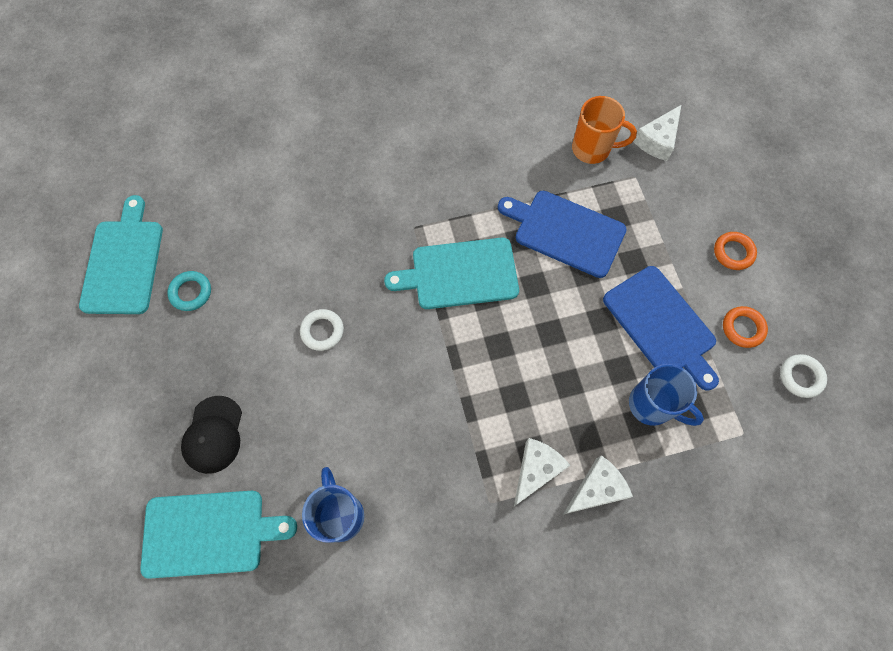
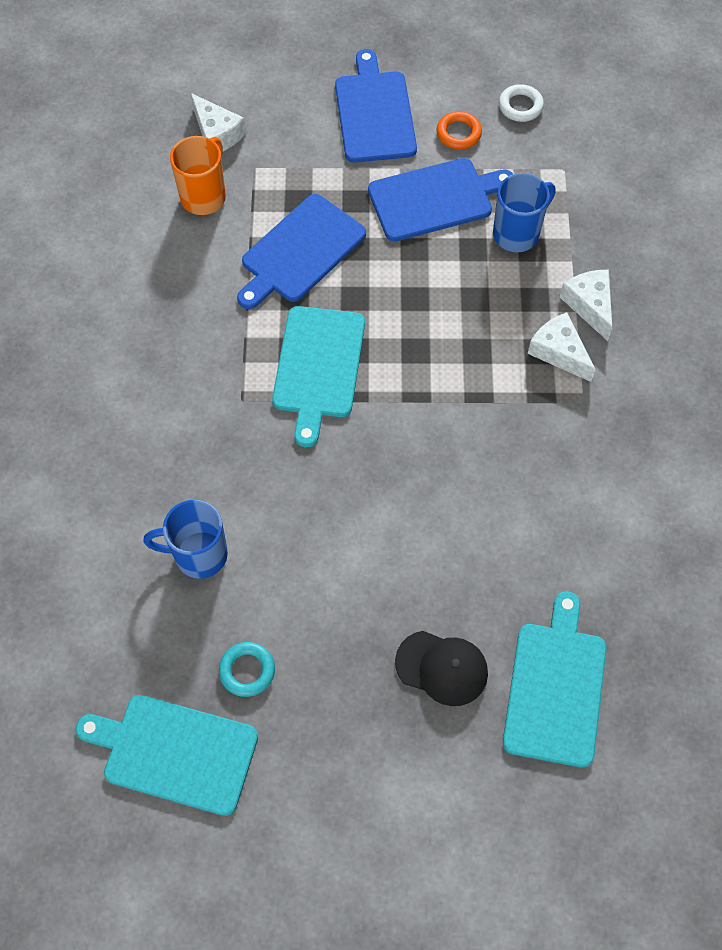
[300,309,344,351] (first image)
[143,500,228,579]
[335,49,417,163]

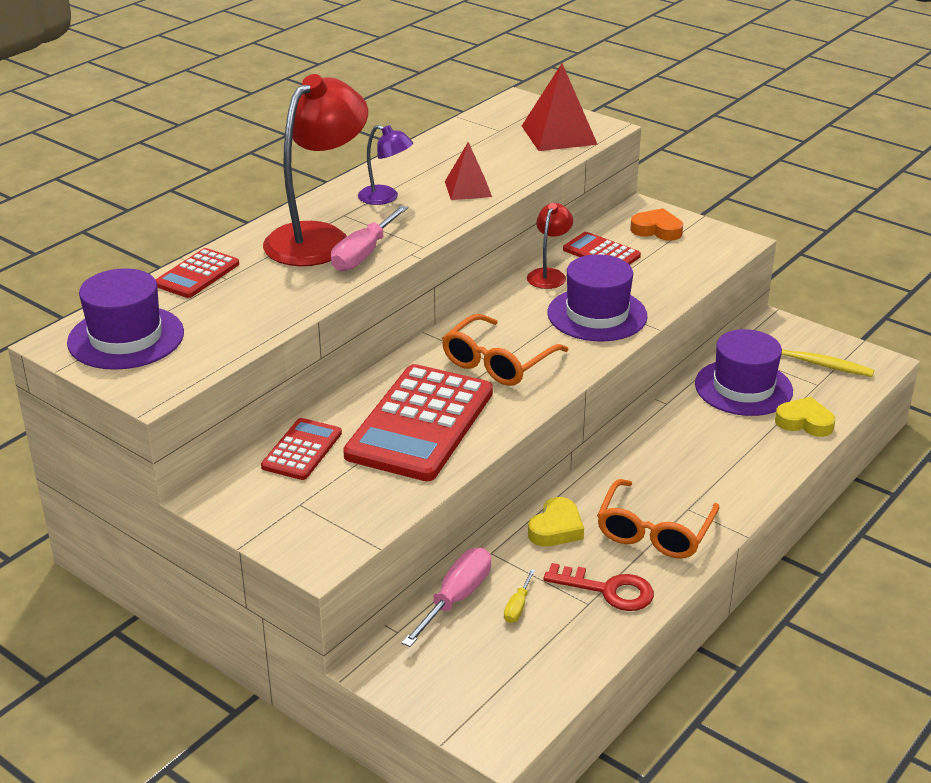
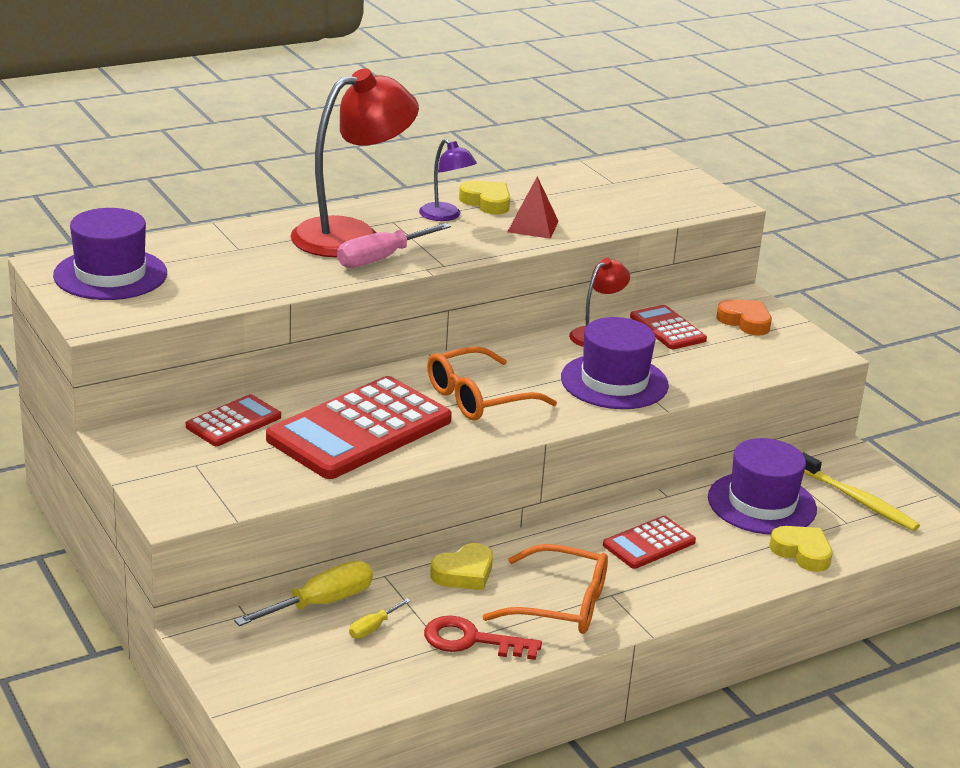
[603,516,696,569]
[234,561,373,626]
[522,63,598,151] (first image)
[424,615,542,660]
[482,544,608,634]
[459,181,510,214]

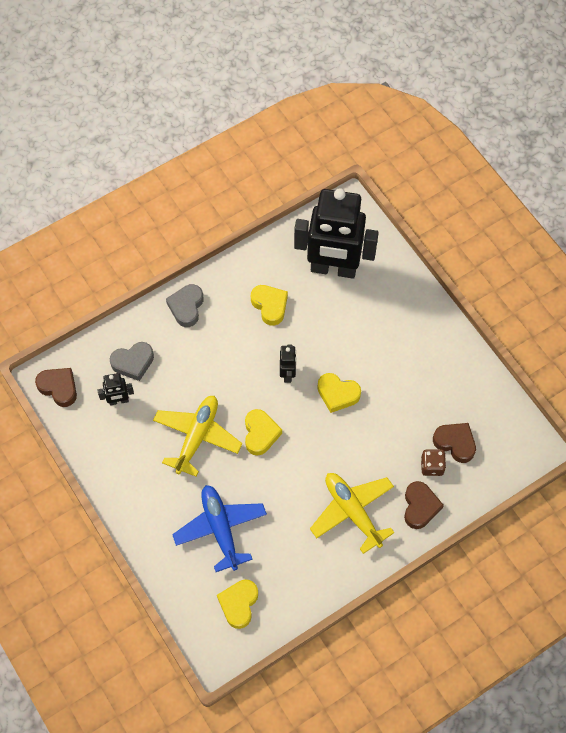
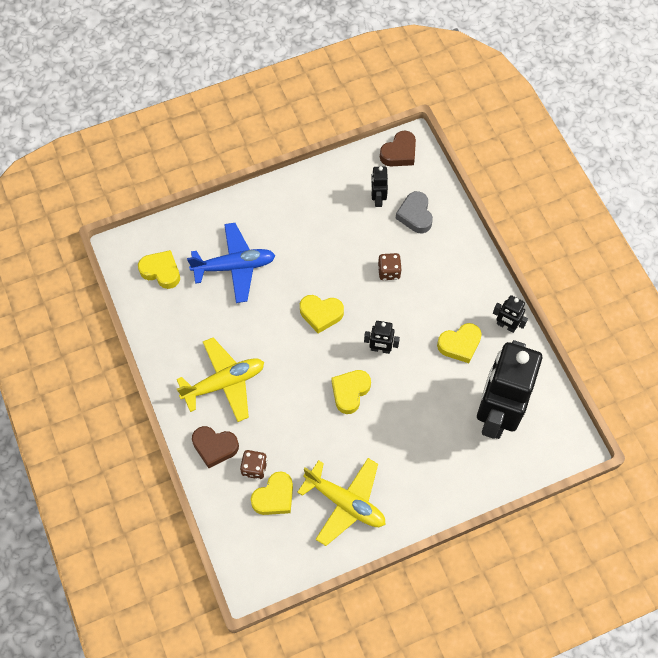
[297,458,386,546]
[166,284,203,327] (first image)
[251,471,293,515]
[378,253,402,280]
[493,295,528,333]

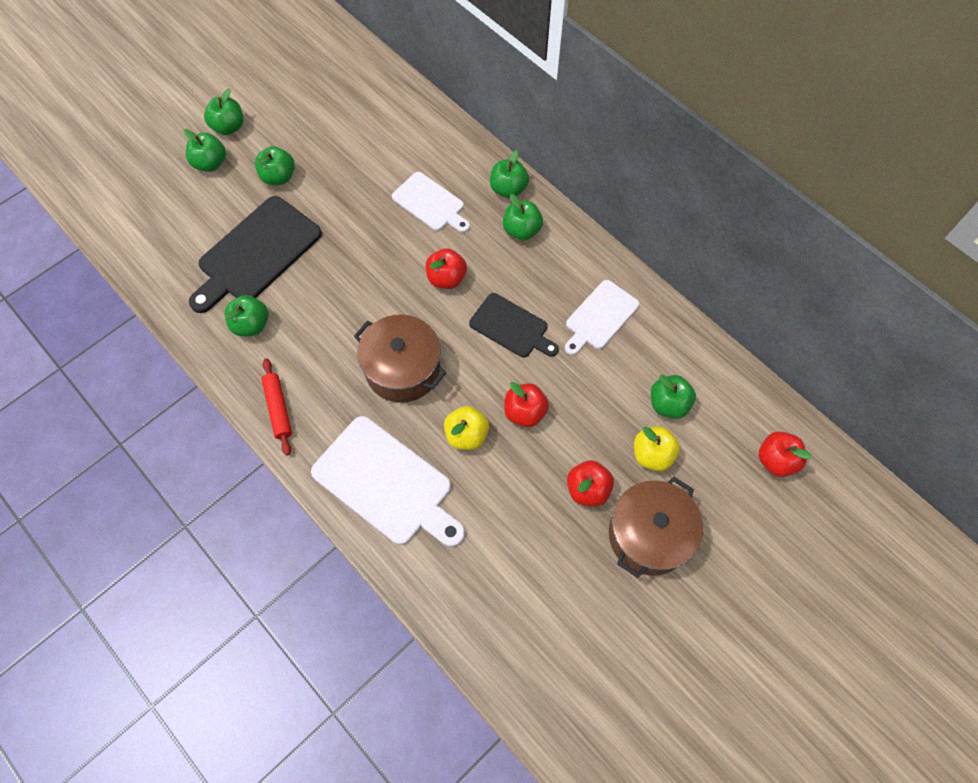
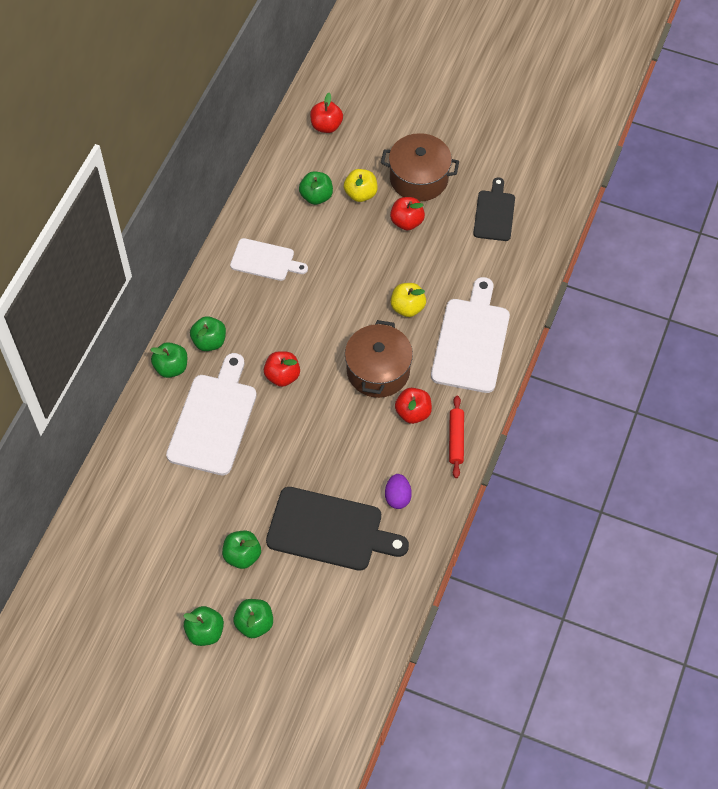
[385,474,412,509]
[449,396,464,478]
[166,353,257,475]
[473,177,515,241]
[395,388,432,424]

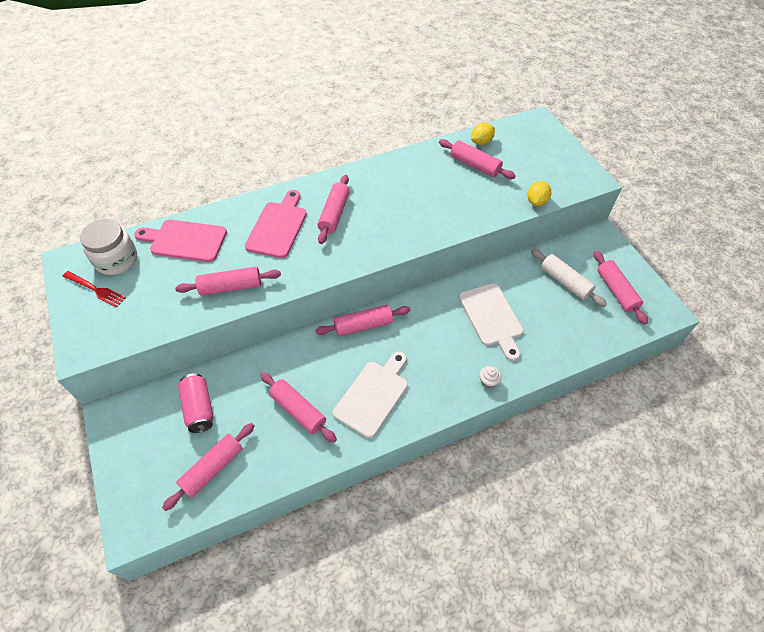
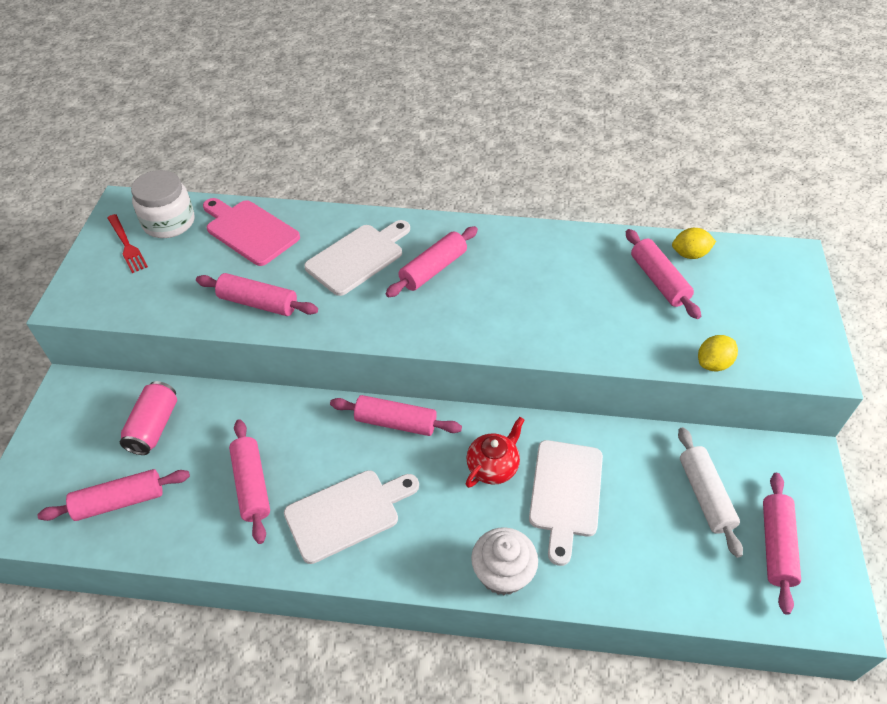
[304,220,410,296]
[471,527,538,595]
[466,417,524,488]

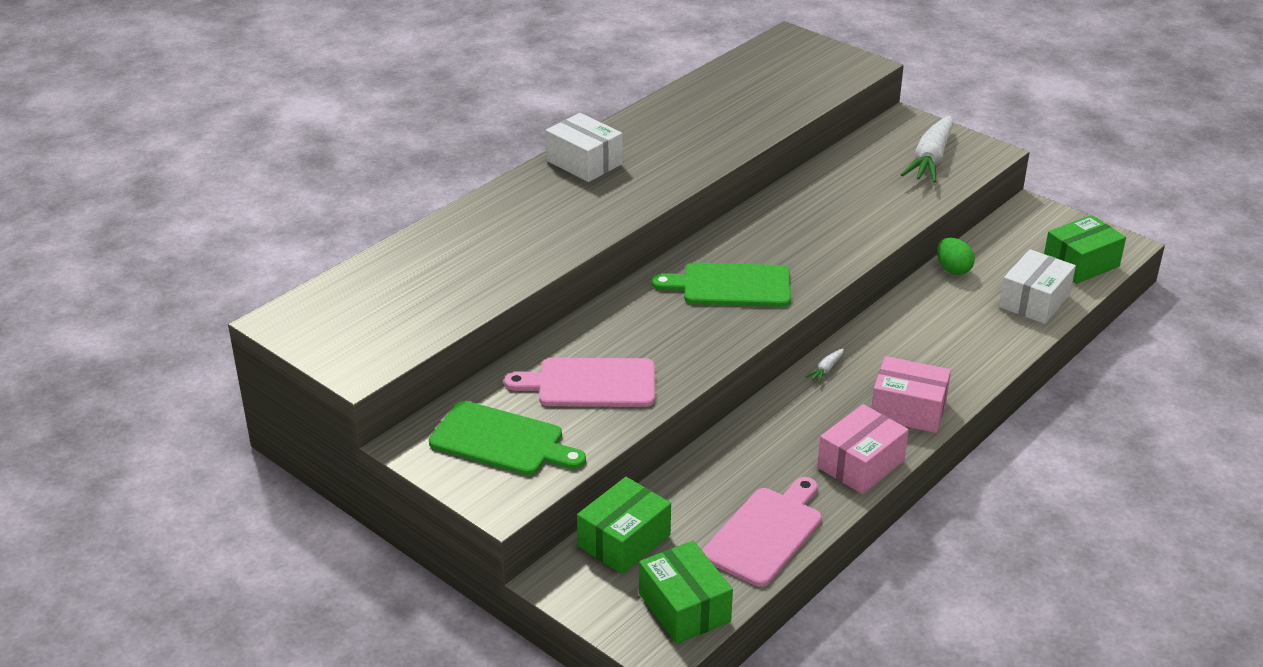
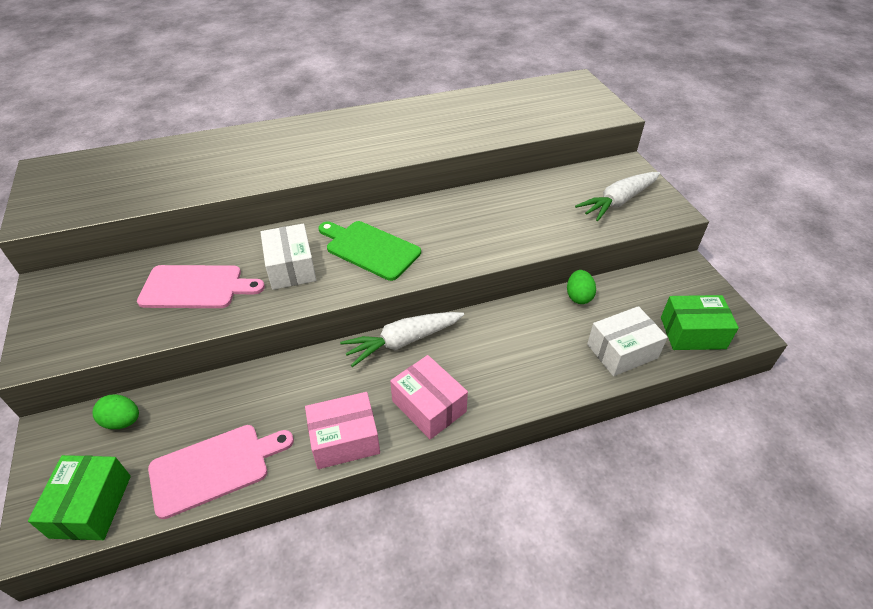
[429,401,586,475] (first image)
[137,265,265,308]
[260,224,316,290]
[93,394,139,429]
[340,312,464,367]

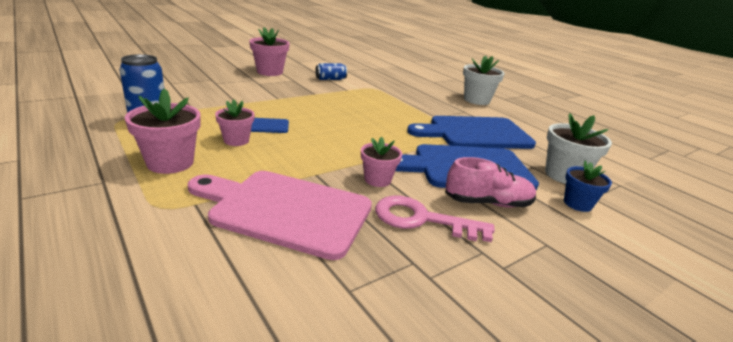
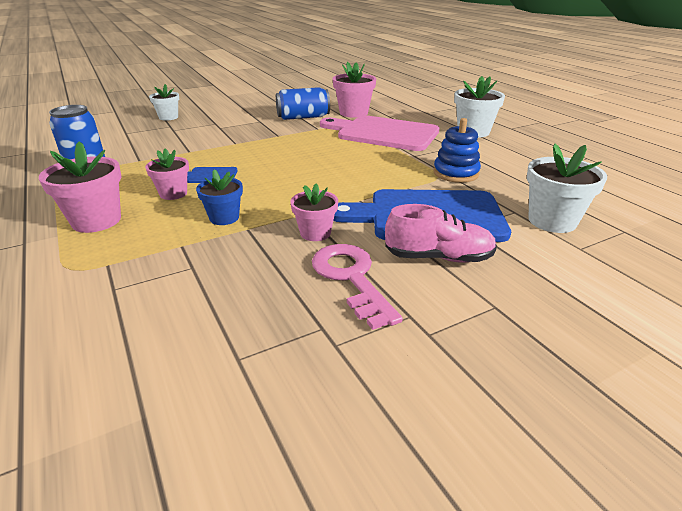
[320,115,439,151]
[333,62,376,118]
[276,87,330,120]
[312,244,403,330]
[433,118,481,183]
[196,169,243,225]
[149,84,179,121]

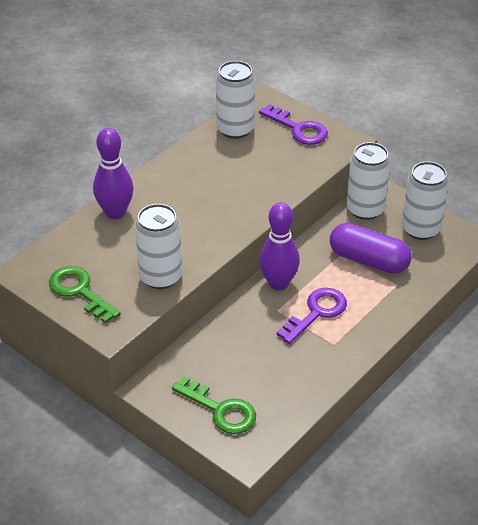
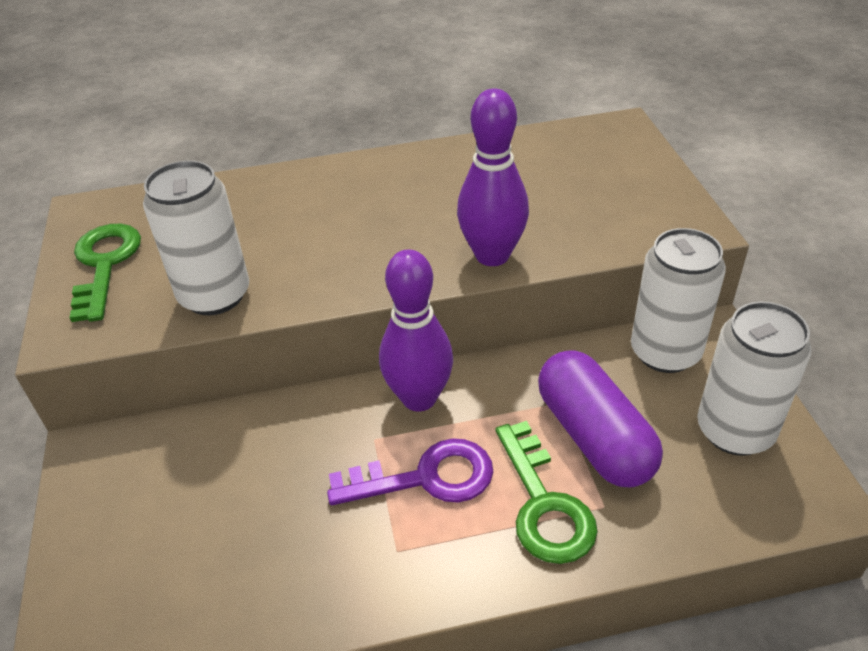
[457,88,529,266]
[496,421,598,564]
[216,61,255,139] (first image)
[259,104,328,145] (first image)

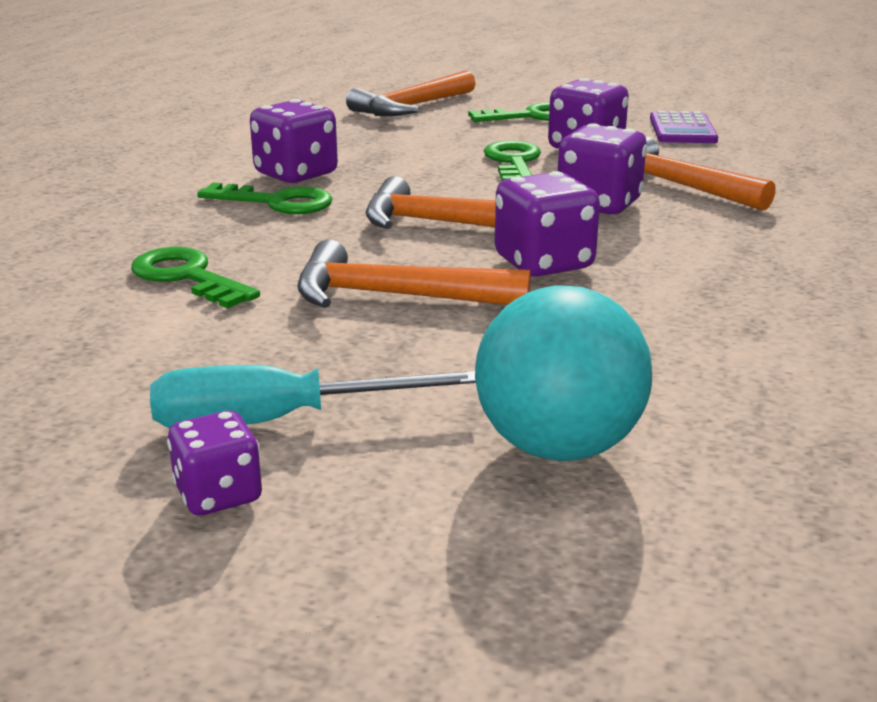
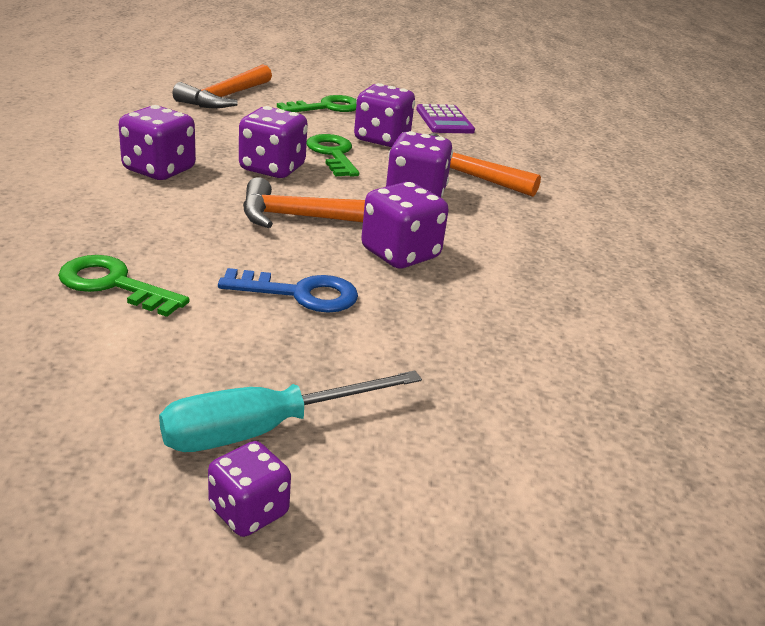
[197,183,333,214] (first image)
[218,268,358,313]
[475,285,652,461] (first image)
[239,106,308,178]

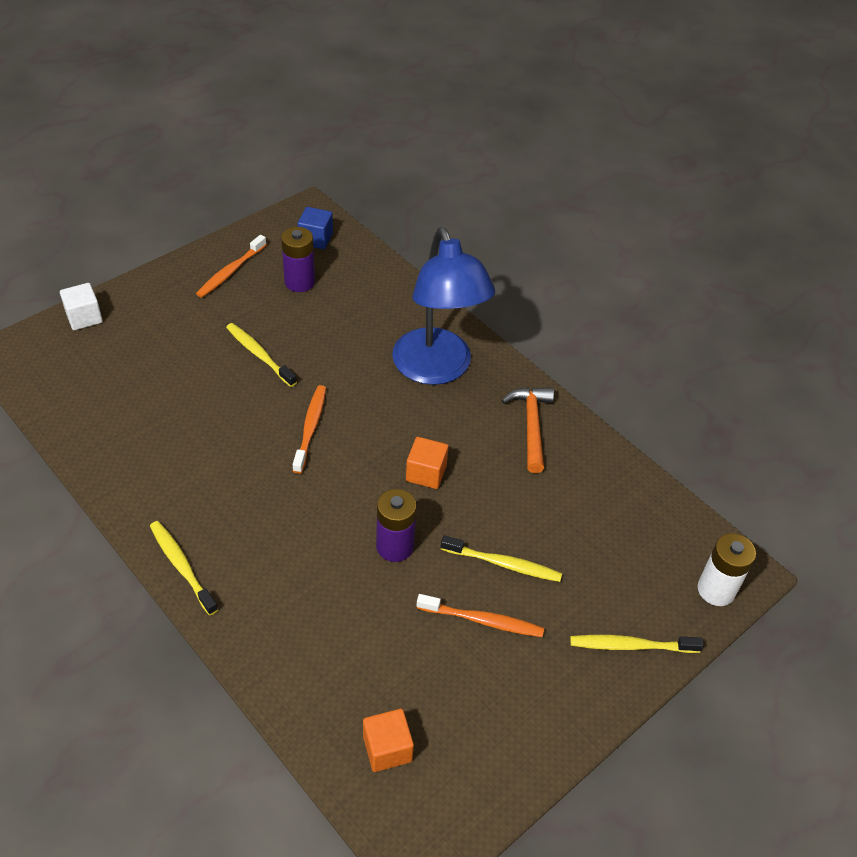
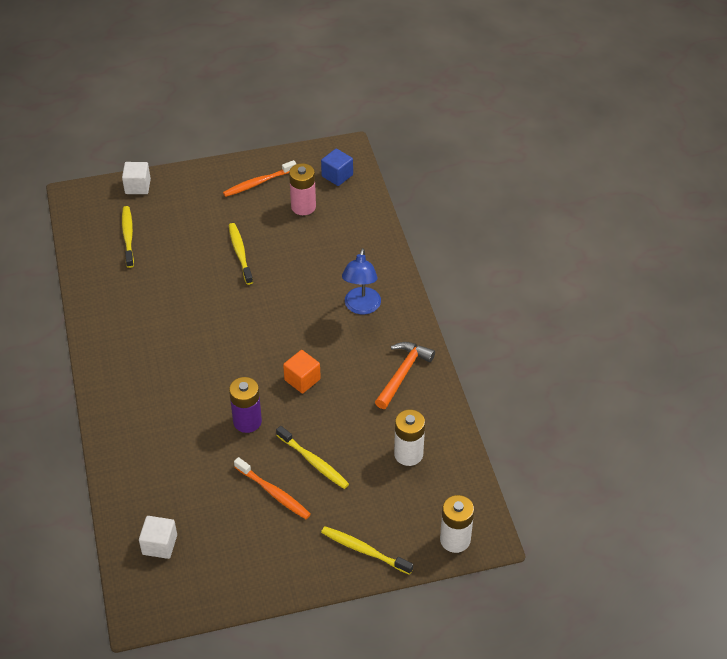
[122,206,134,268]
[289,163,316,215]
[293,385,326,474] (first image)
[139,516,177,559]
[342,248,381,314]
[394,409,425,466]

